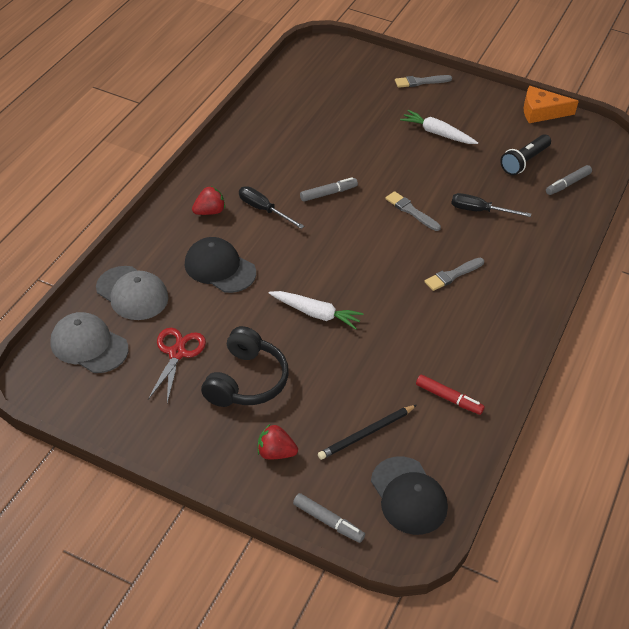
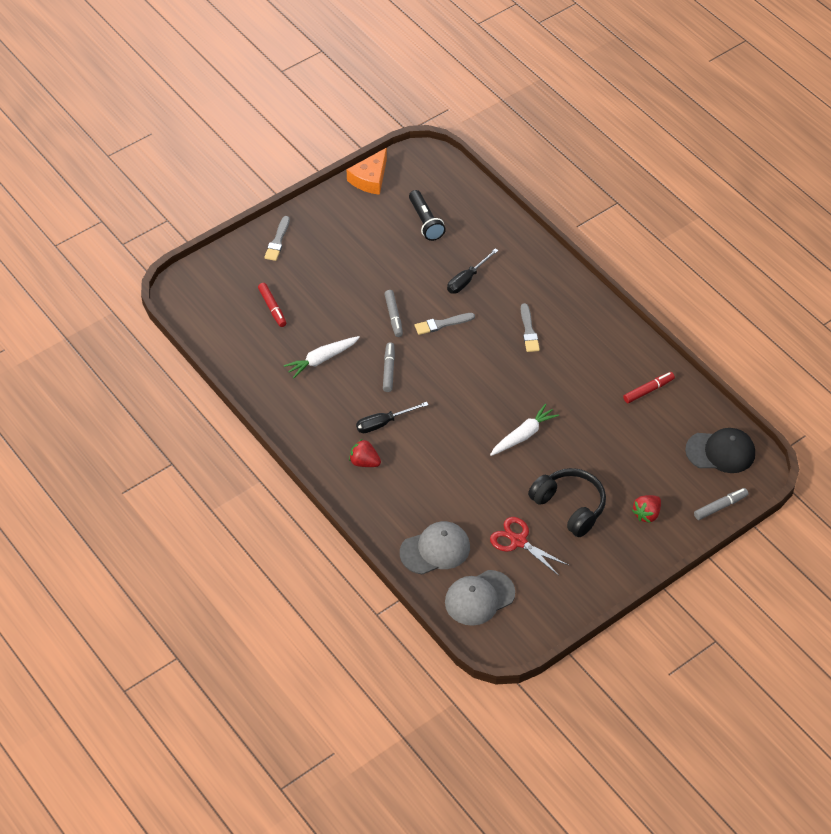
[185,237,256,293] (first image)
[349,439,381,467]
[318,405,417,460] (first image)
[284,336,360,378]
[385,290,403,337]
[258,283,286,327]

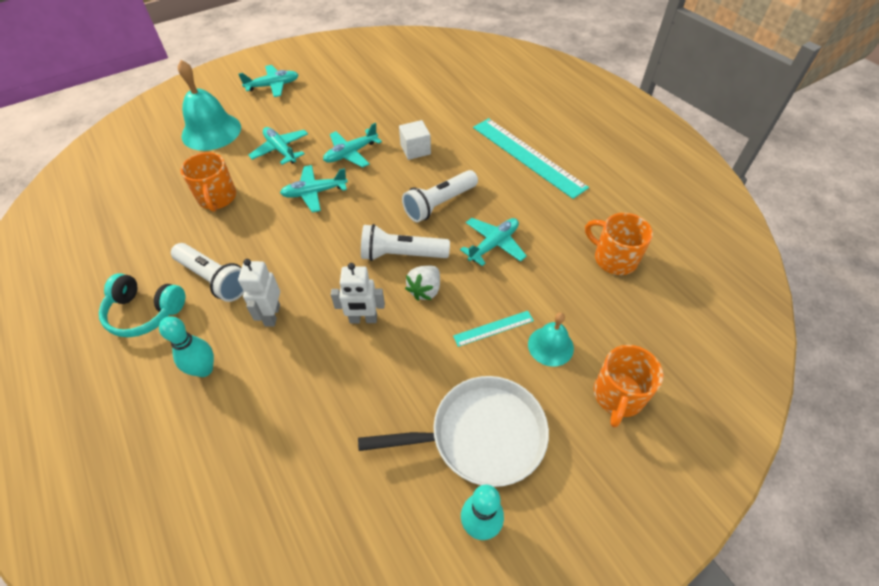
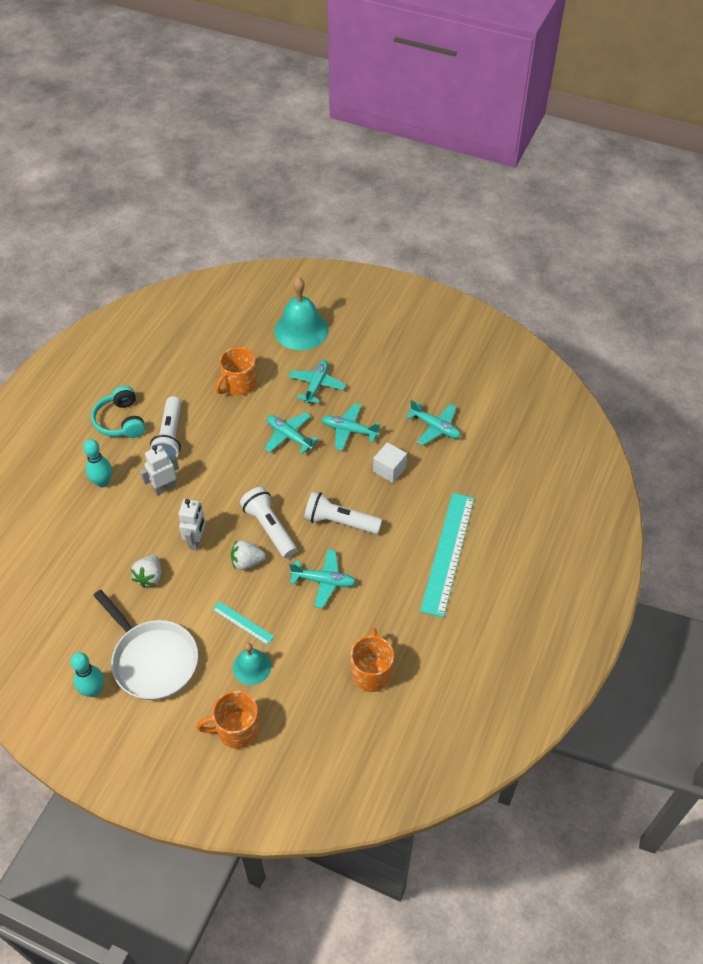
[405,400,461,445]
[179,499,206,550]
[131,555,161,588]

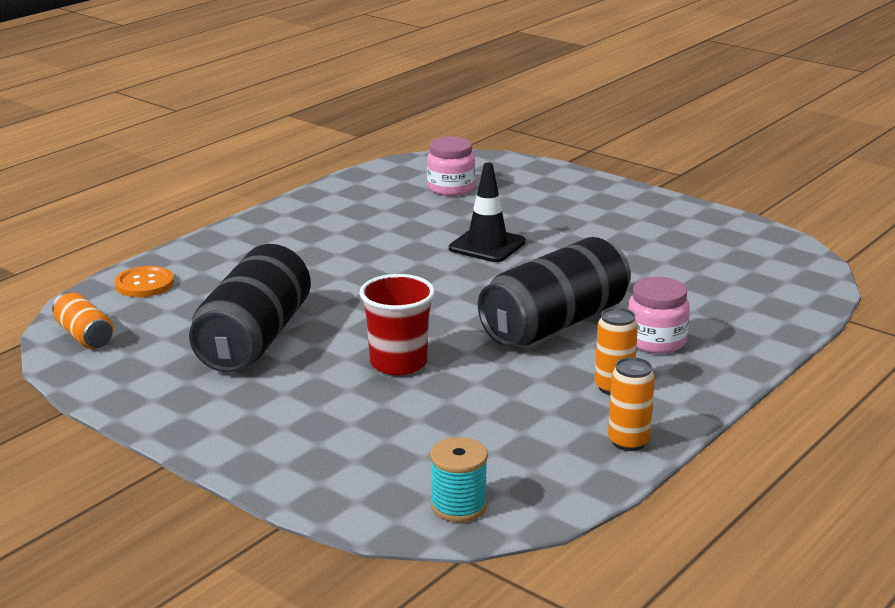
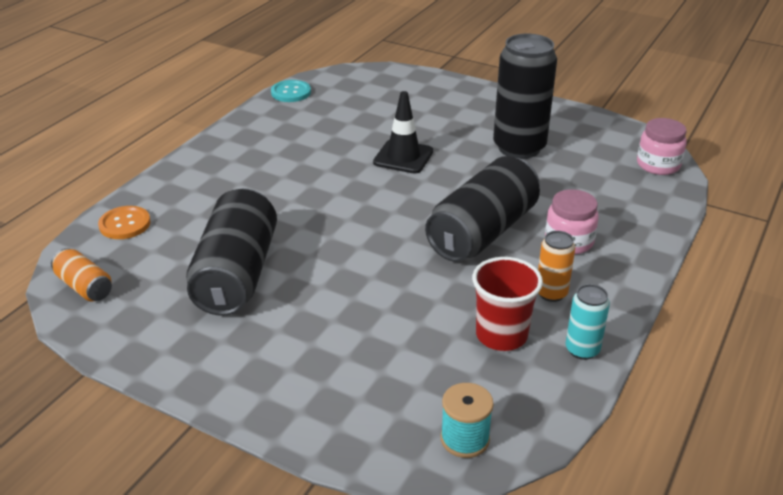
[472,257,543,351]
[637,118,687,175]
[566,284,610,360]
[271,80,311,102]
[493,34,557,159]

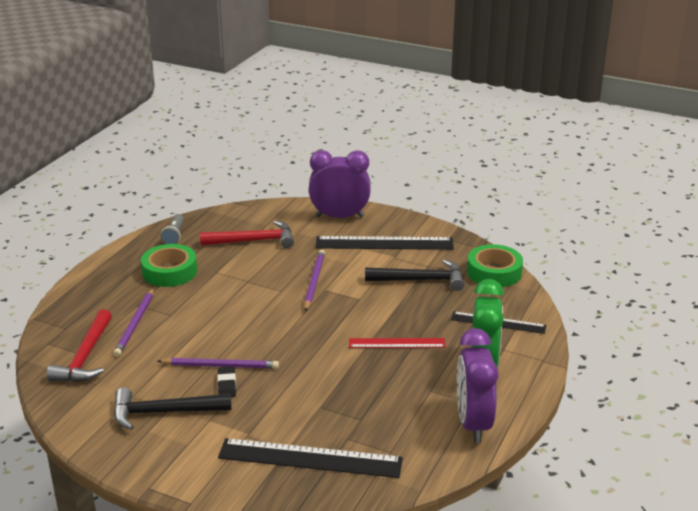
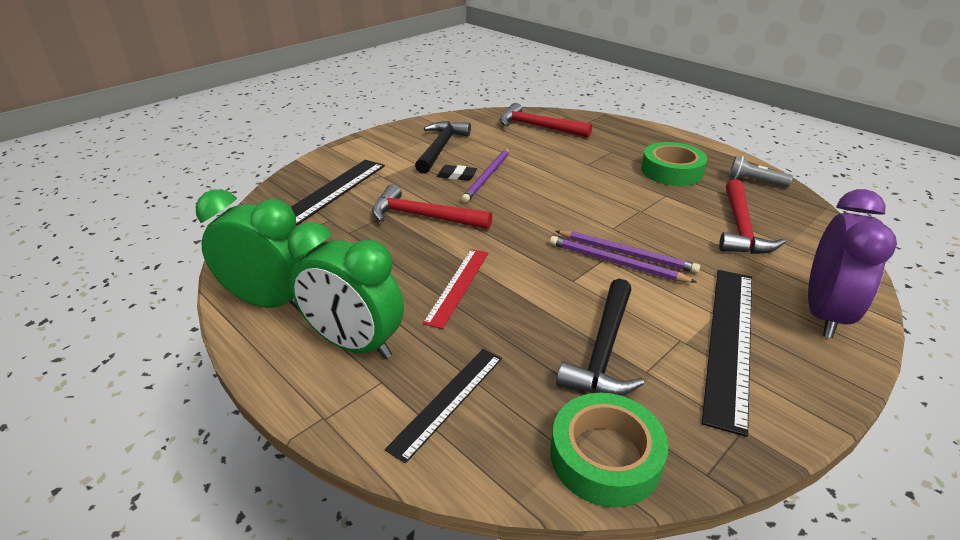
[550,236,696,283]
[196,189,309,311]
[372,184,492,229]

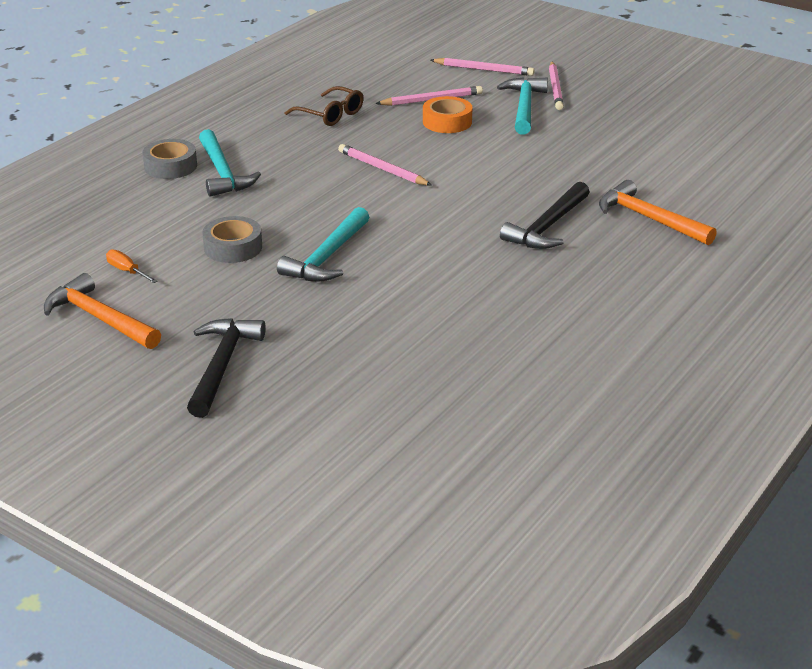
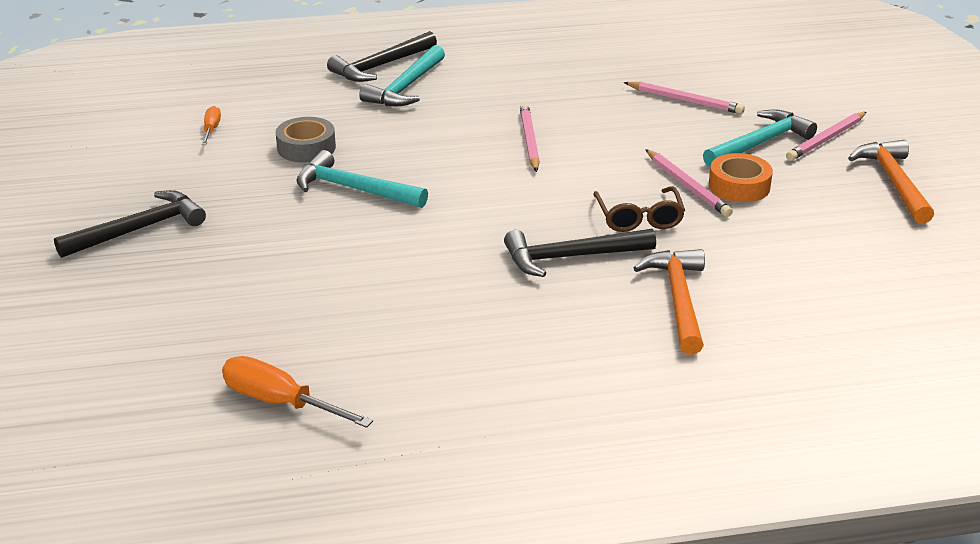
[848,140,934,224]
[327,31,437,82]
[296,150,428,208]
[594,186,685,232]
[709,153,773,202]
[645,149,733,217]
[222,356,373,428]

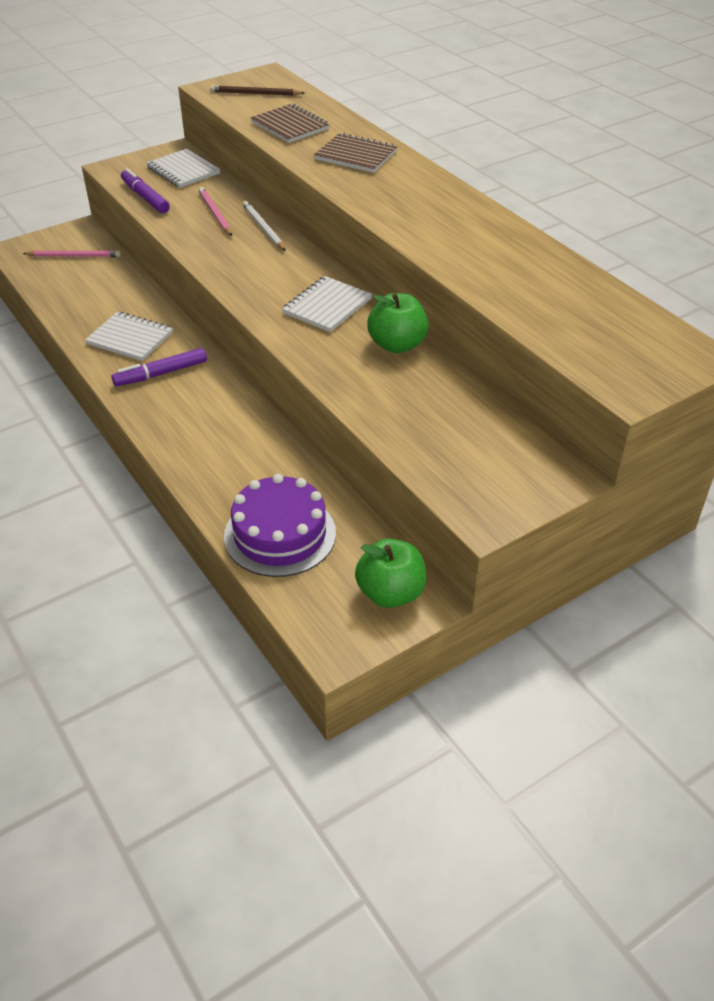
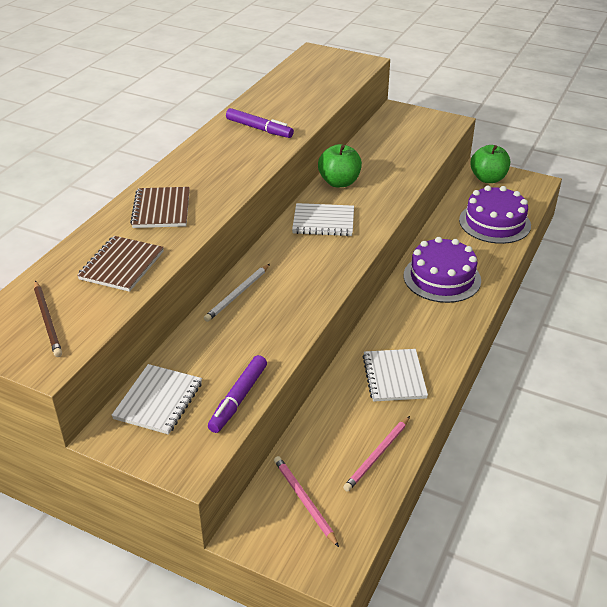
[226,108,294,138]
[343,416,410,492]
[404,237,481,303]

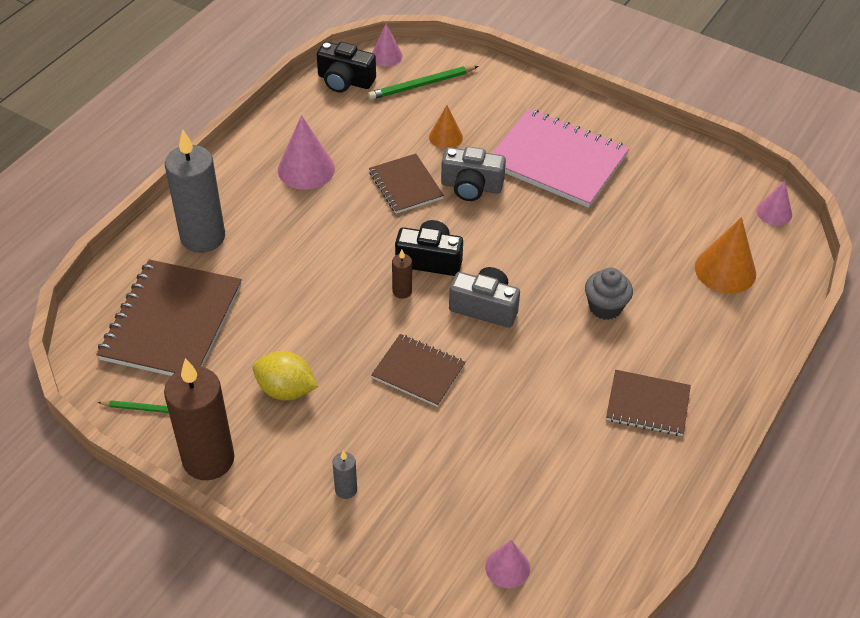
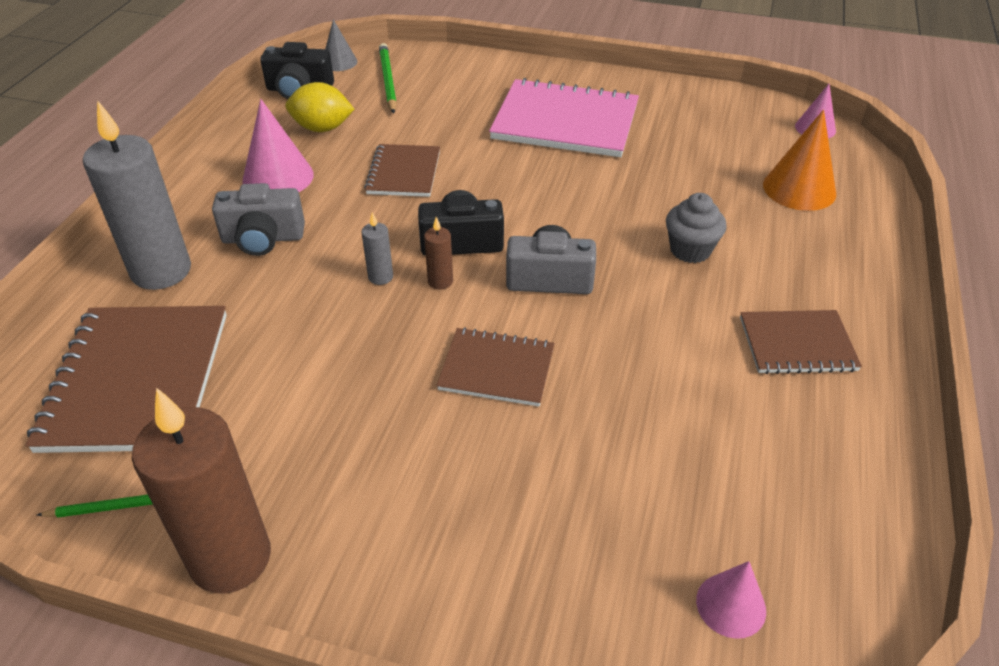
[285,82,354,132]
[362,212,393,285]
[379,43,397,114]
[364,144,440,197]
[325,19,357,71]
[429,105,463,149] (first image)
[212,183,305,256]

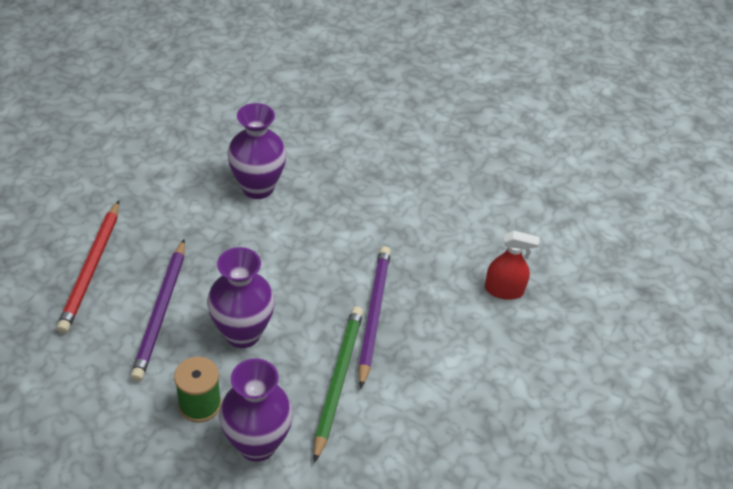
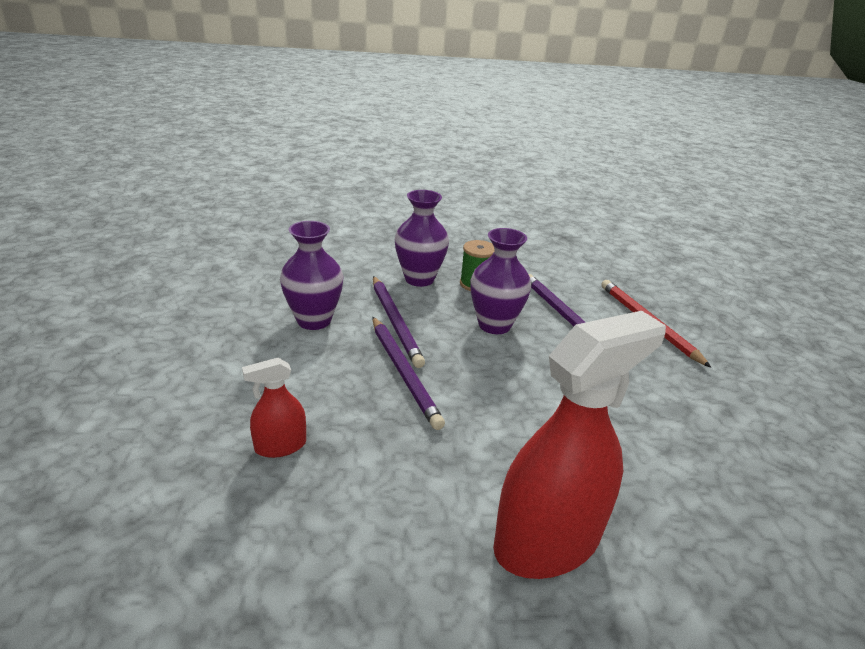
[280,221,344,330]
[373,276,425,368]
[493,311,666,579]

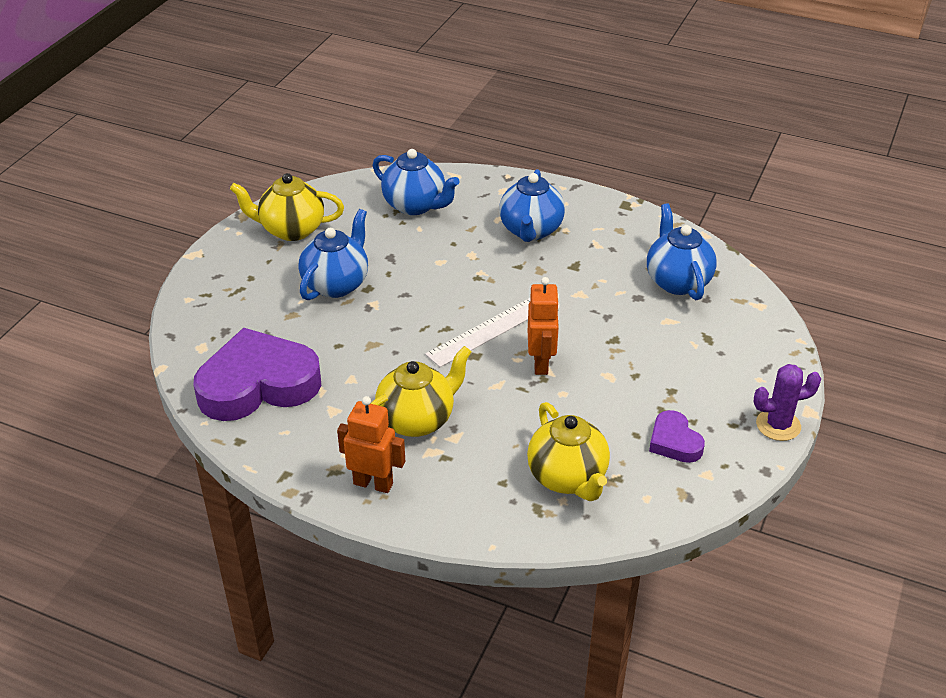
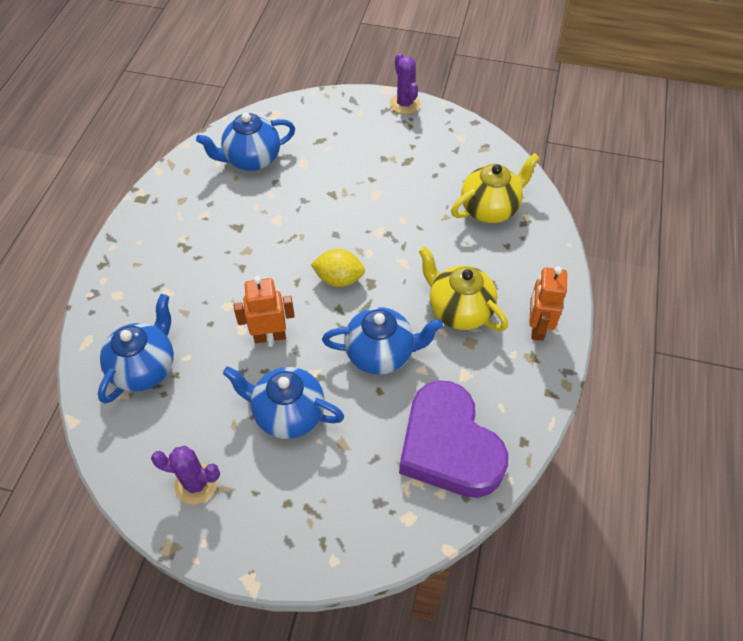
[151,446,220,504]
[310,249,365,287]
[322,307,443,374]
[234,276,295,343]
[649,410,705,463] (first image)

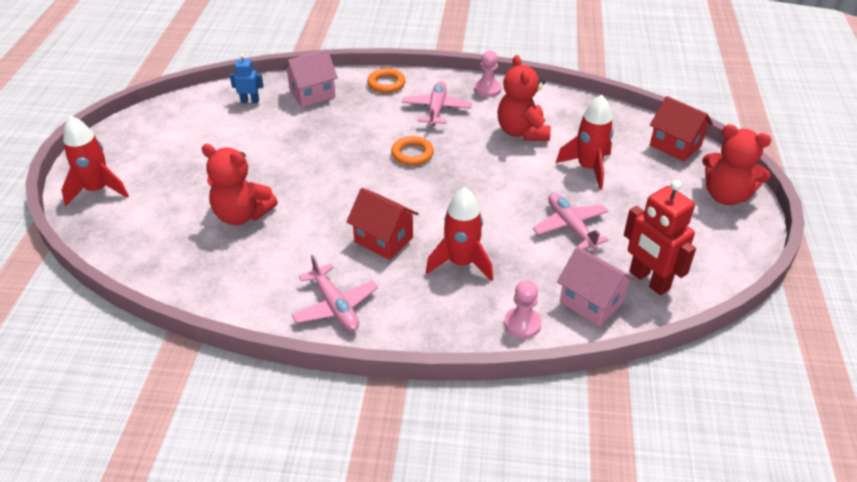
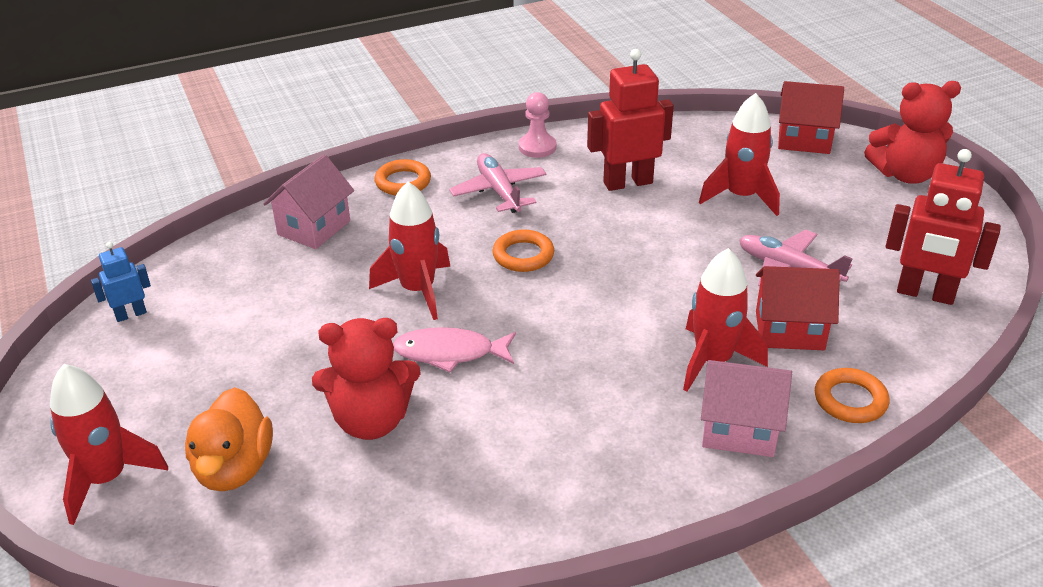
[91,242,151,322]
[292,255,378,331] (first image)
[756,266,840,350]
[587,49,674,191]
[815,368,889,423]
[701,360,792,457]
[185,387,273,491]
[369,182,450,320]
[393,327,516,373]

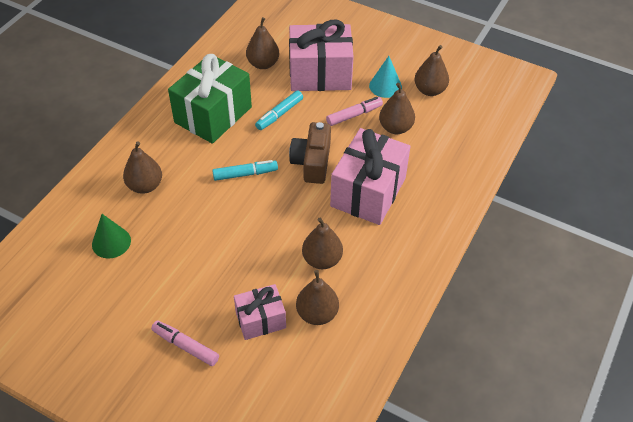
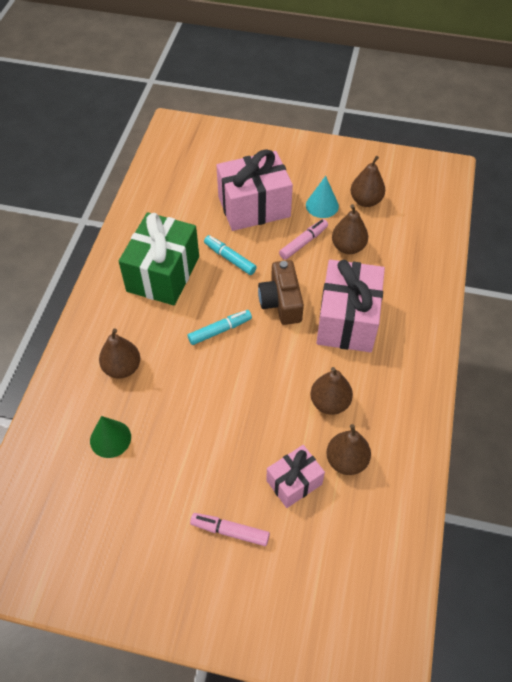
[246,17,279,69] (first image)
[204,235,257,275]

